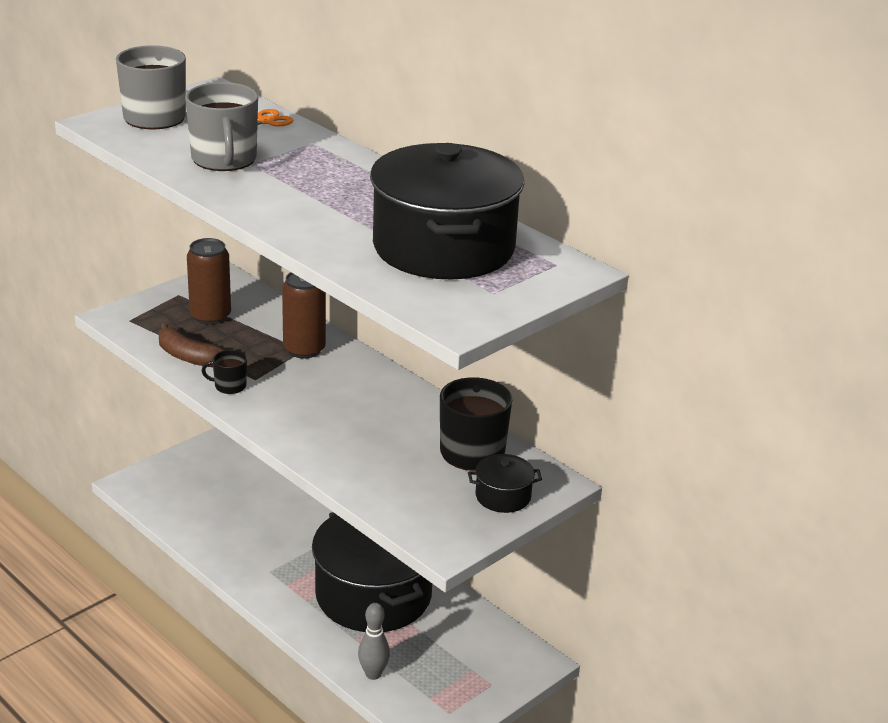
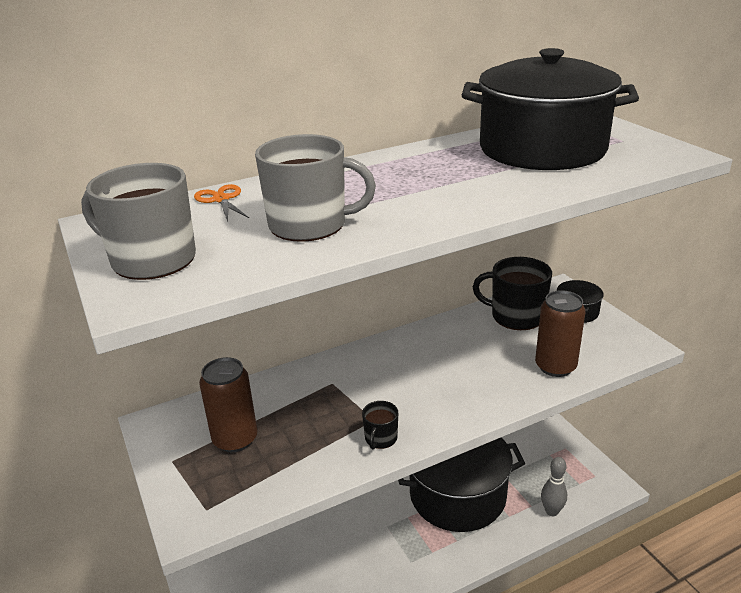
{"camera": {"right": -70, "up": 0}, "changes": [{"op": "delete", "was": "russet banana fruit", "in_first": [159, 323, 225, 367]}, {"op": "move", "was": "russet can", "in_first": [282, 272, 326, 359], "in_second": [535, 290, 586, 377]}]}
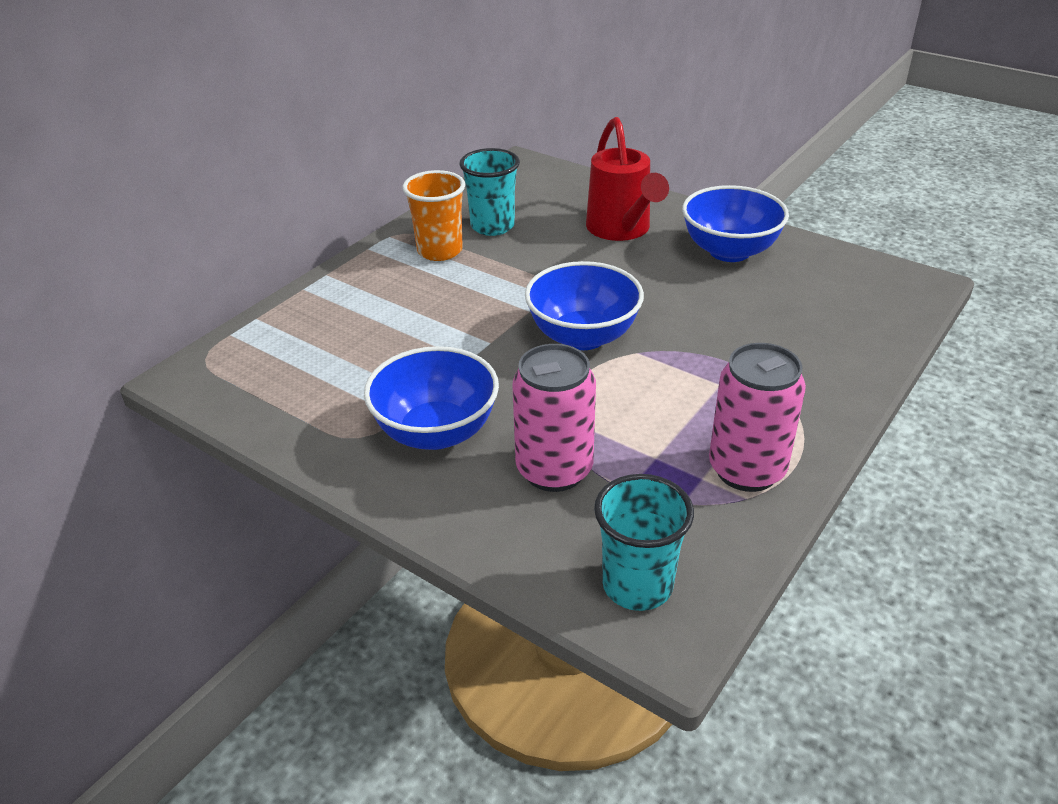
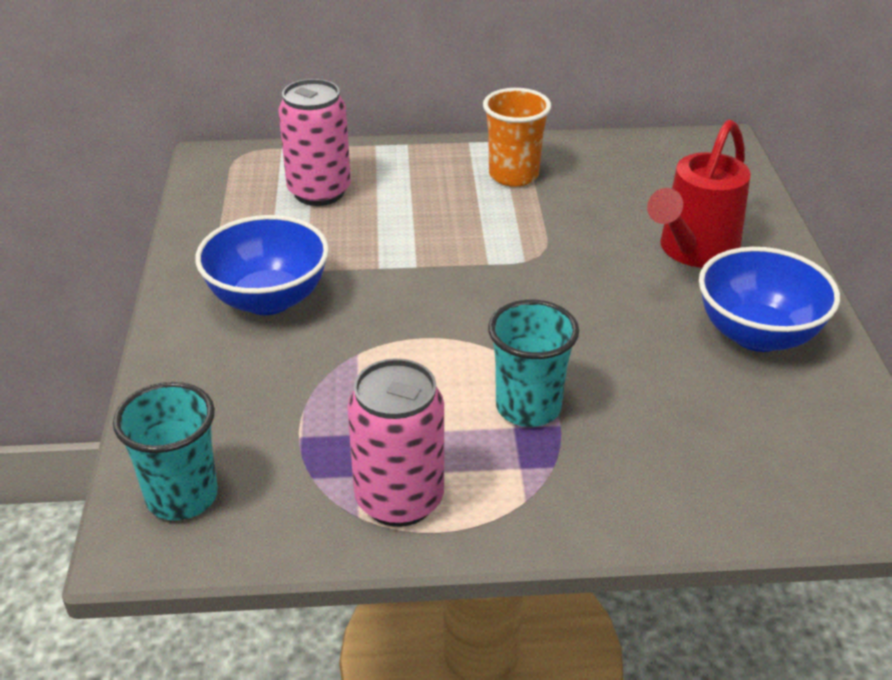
{"camera": {"right": 50, "up": 0}, "changes": [{"op": "delete", "was": "blue bowl", "in_first": [525, 261, 644, 350]}, {"op": "move", "was": "teal tumbler", "in_first": [459, 148, 520, 236], "in_second": [488, 300, 579, 427]}, {"op": "move", "was": "rosy can", "in_first": [512, 344, 596, 492], "in_second": [278, 79, 351, 206]}]}
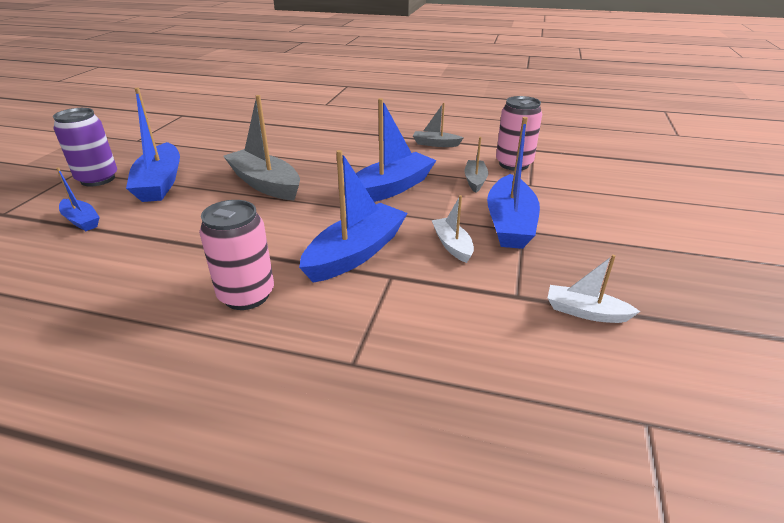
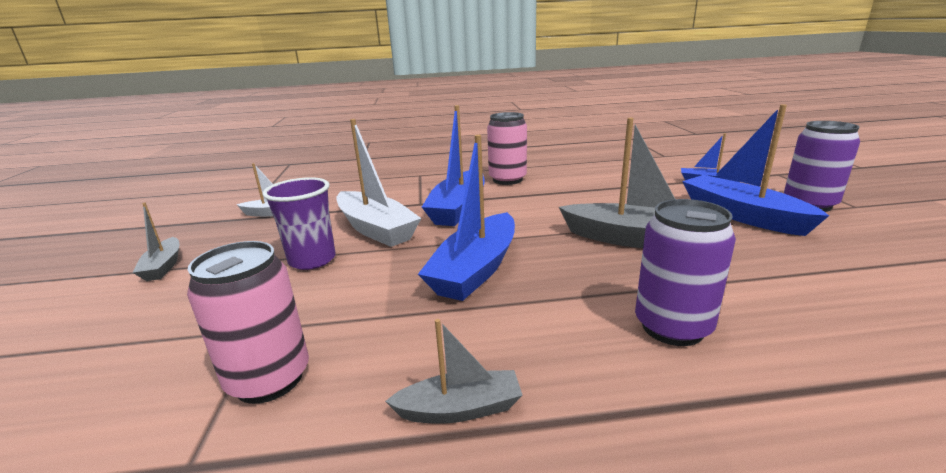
{"camera": {"right": 160, "up": -10}, "changes": [{"op": "insert", "now": "royal purple can", "in_second": [635, 199, 736, 346]}, {"op": "move", "was": "grey toy boat", "in_first": [464, 137, 488, 193], "in_second": [133, 202, 179, 281]}, {"op": "replace", "was": "blue toy boat", "now": "royal purple tumbler", "in_first": [487, 117, 540, 249], "in_second": [263, 177, 336, 270]}, {"op": "resize", "was": "snow-white toy boat", "in_first": [432, 195, 474, 263], "in_second": [336, 119, 421, 247], "ratio": 1.86}]}
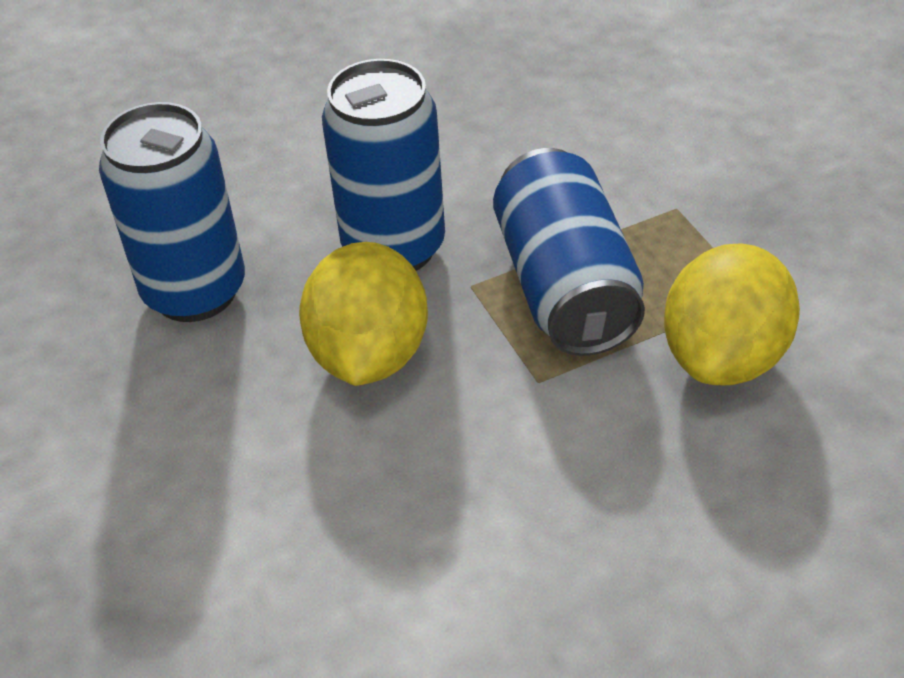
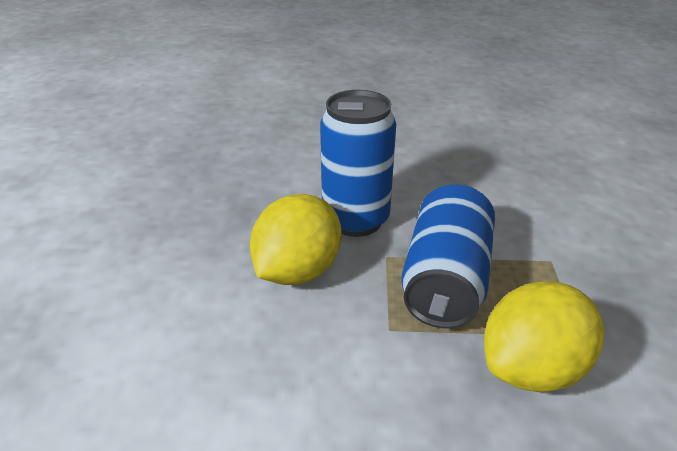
{"camera": {"right": 25, "up": -10}, "changes": [{"op": "delete", "was": "blue can", "in_first": [99, 102, 245, 322]}]}
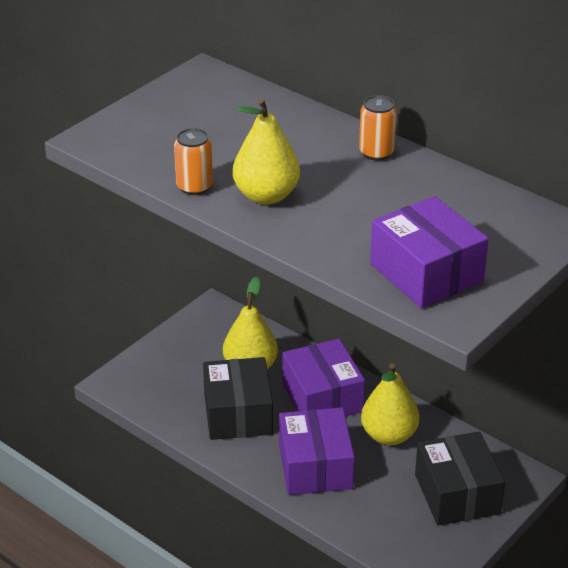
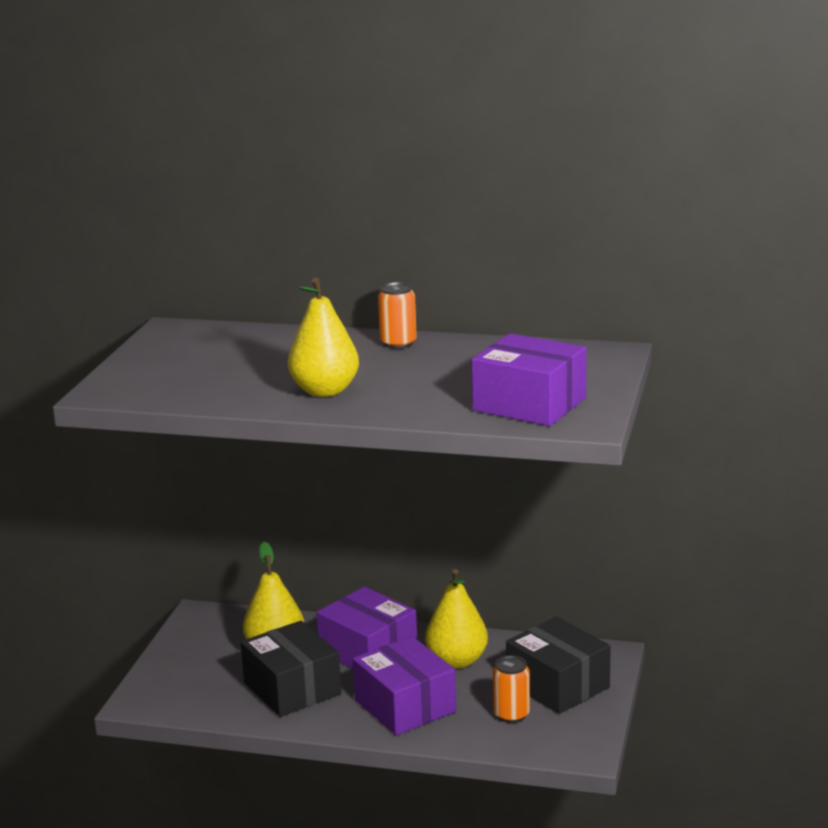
{"camera": {"right": -25, "up": -15}, "changes": [{"op": "move", "was": "bright orange can", "in_first": [174, 128, 213, 195], "in_second": [493, 655, 530, 723]}]}
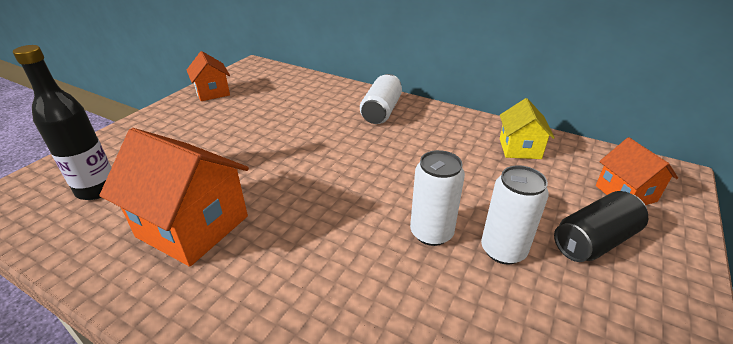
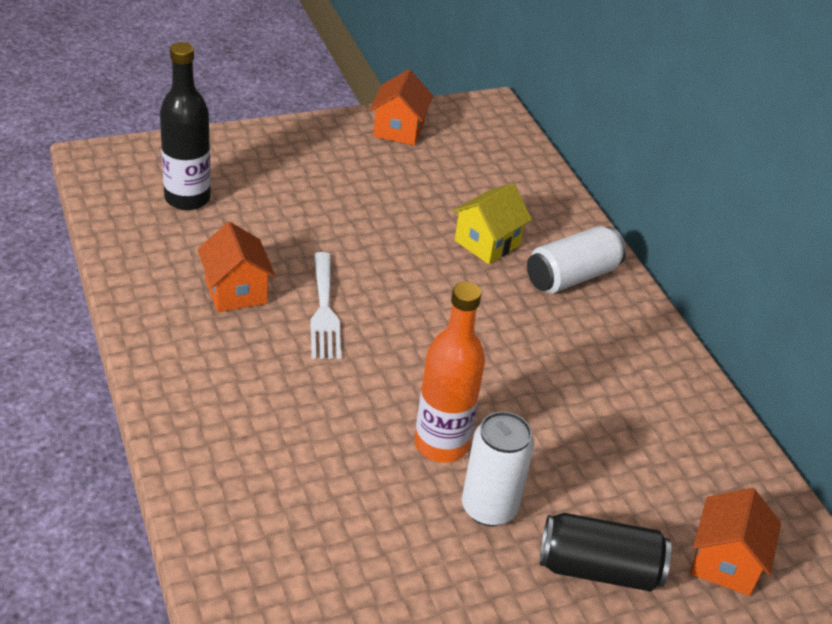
{"camera": {"right": 35, "up": 5}, "changes": [{"op": "insert", "now": "snow-white fork", "in_second": [310, 252, 341, 359]}, {"op": "move", "was": "bright yellow toy house", "in_first": [500, 98, 555, 159], "in_second": [452, 183, 532, 264]}, {"op": "replace", "was": "snow-white can", "now": "bright orange drink bottle", "in_first": [410, 150, 465, 246], "in_second": [415, 282, 485, 463]}, {"op": "resize", "was": "bright orange toy house", "in_first": [99, 128, 249, 267], "in_second": [197, 222, 275, 312], "ratio": 0.57}]}
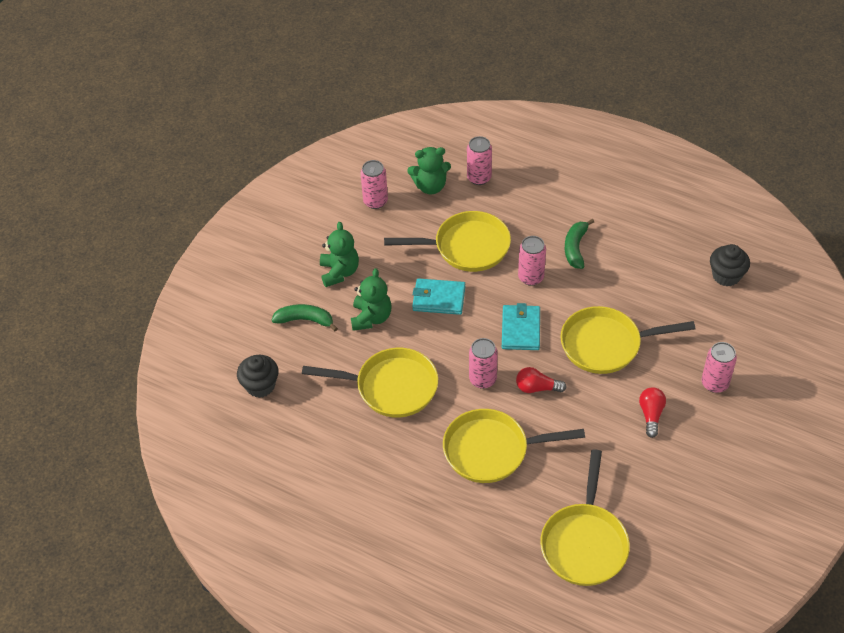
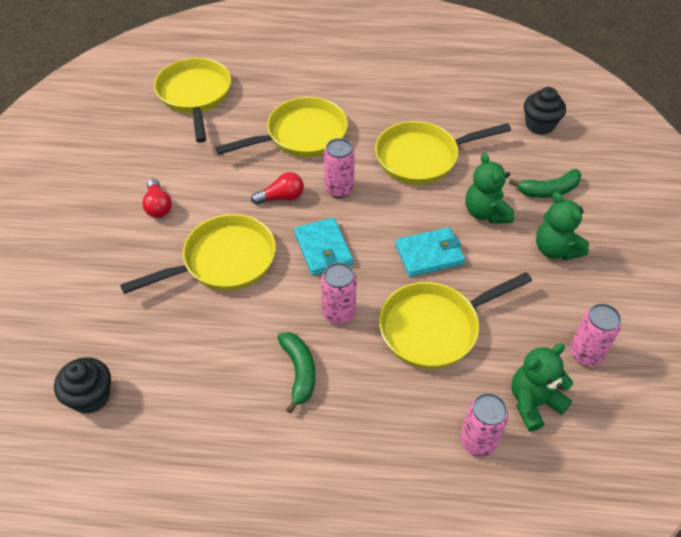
{"camera": {"right": 155, "up": 0}, "changes": [{"op": "delete", "was": "rosy can", "in_first": [702, 342, 737, 393]}]}
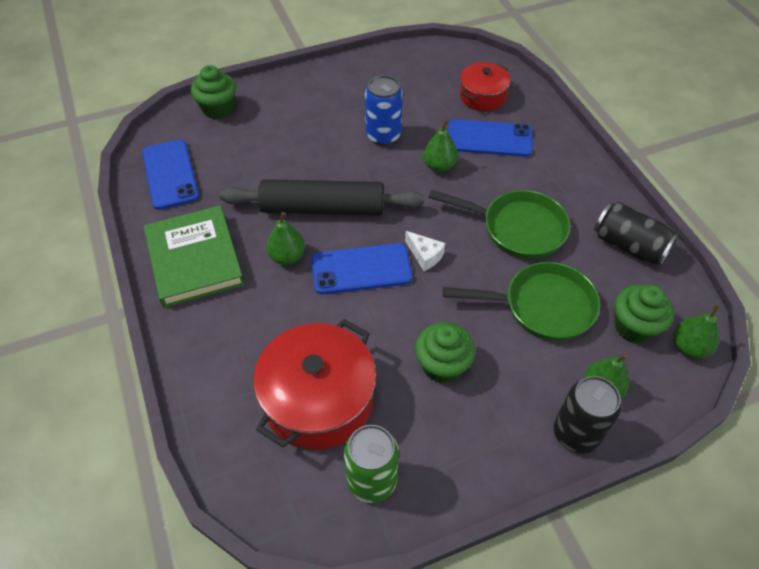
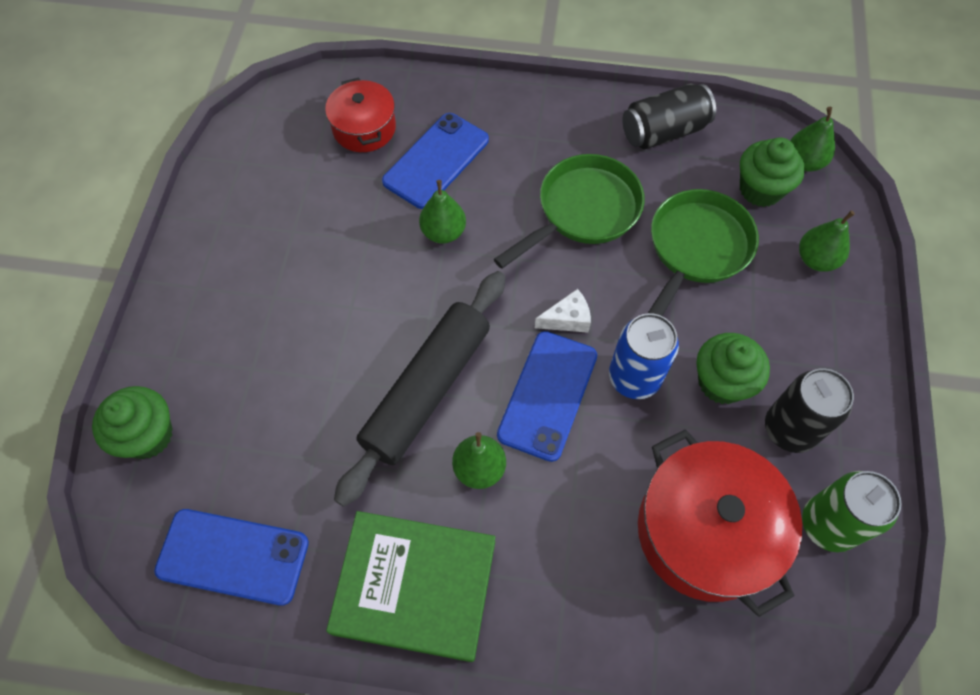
{"camera": {"right": -60, "up": 10}, "changes": [{"op": "move", "was": "blue can", "in_first": [365, 75, 403, 146], "in_second": [609, 313, 679, 399]}, {"op": "move", "was": "ebony can", "in_first": [554, 376, 621, 454], "in_second": [765, 368, 854, 453]}]}
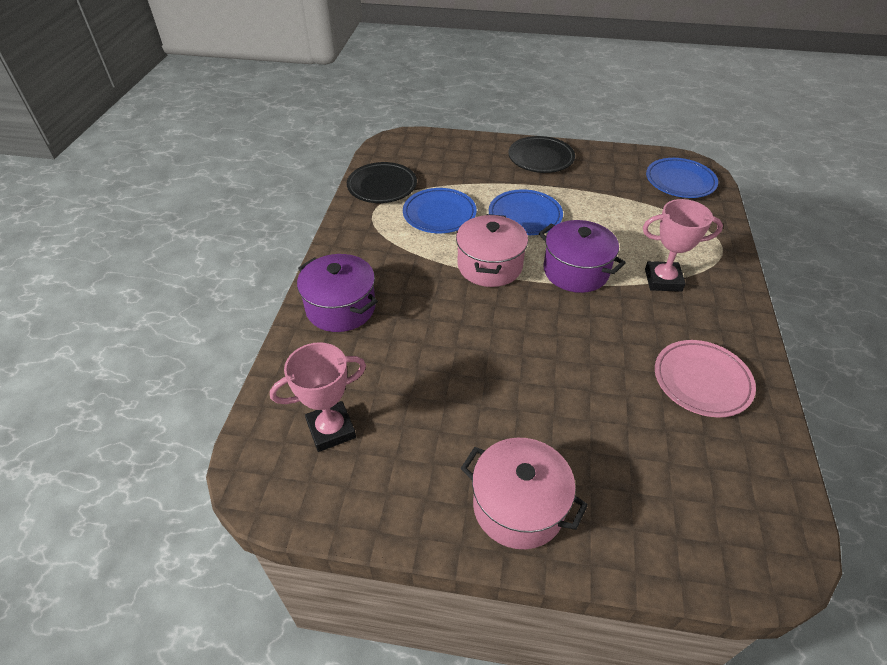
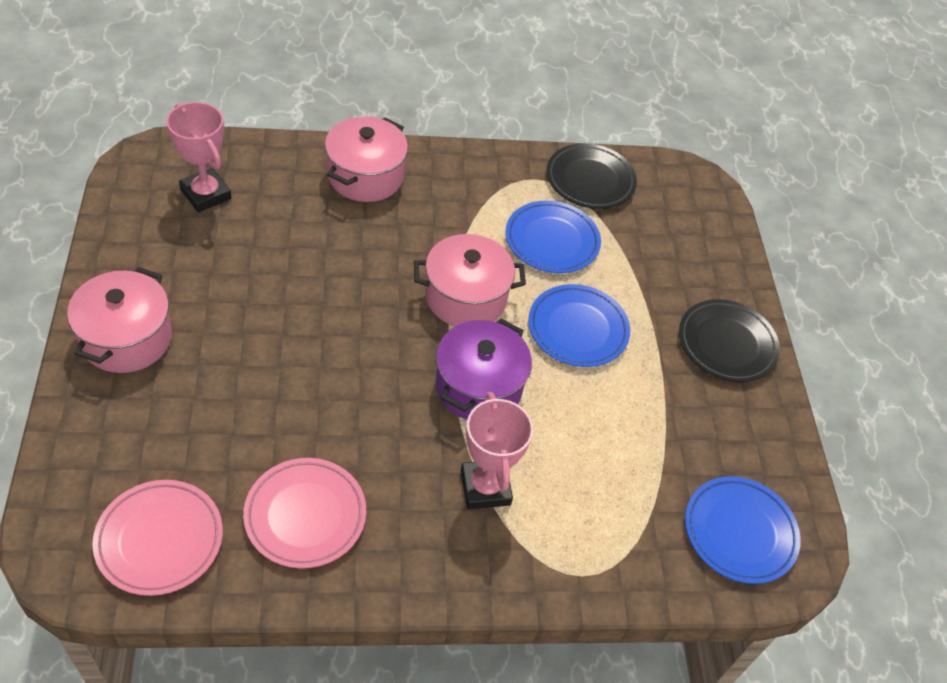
{"camera": {"right": 70, "up": 5}, "changes": [{"op": "insert", "now": "rosy plate", "in_second": [92, 480, 223, 596]}, {"op": "recolor", "was": "royal purple stockpot", "now": "rosy stockpot", "in_first": [297, 254, 378, 332], "in_second": [325, 117, 408, 202]}]}
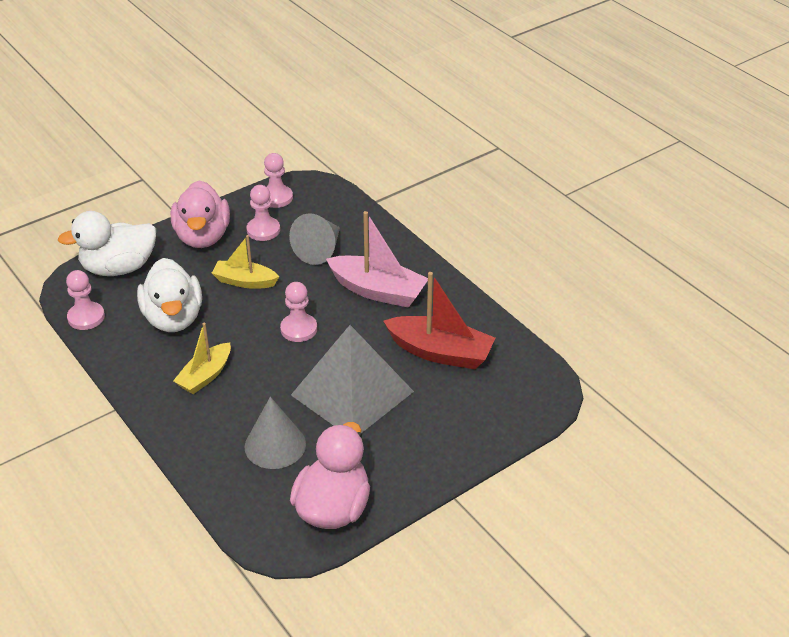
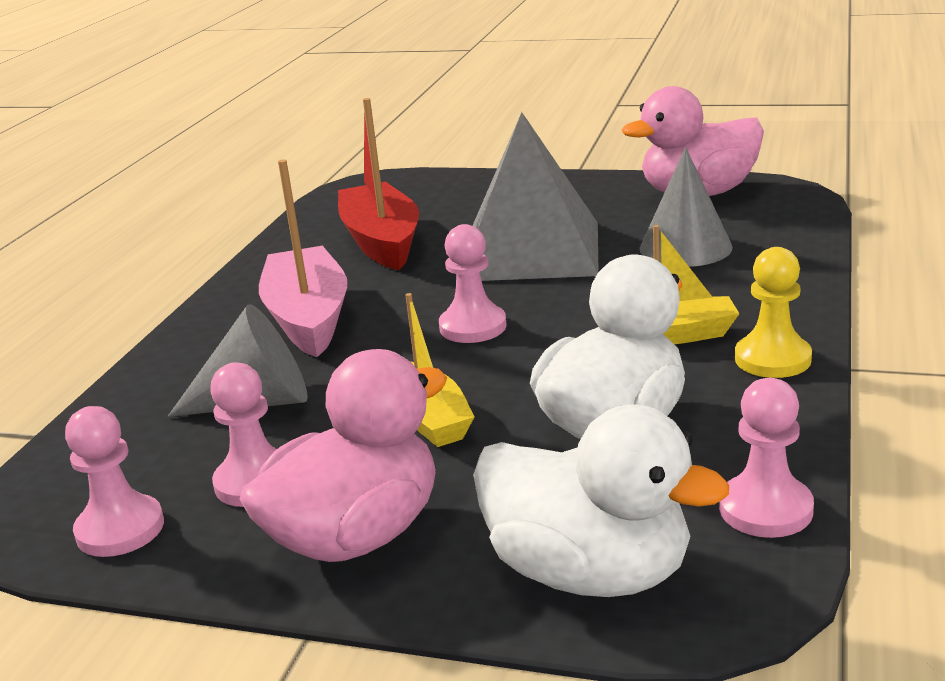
{"camera": {"right": -125, "up": -15}, "changes": [{"op": "insert", "now": "bright yellow pawn", "in_second": [735, 247, 812, 378]}]}
